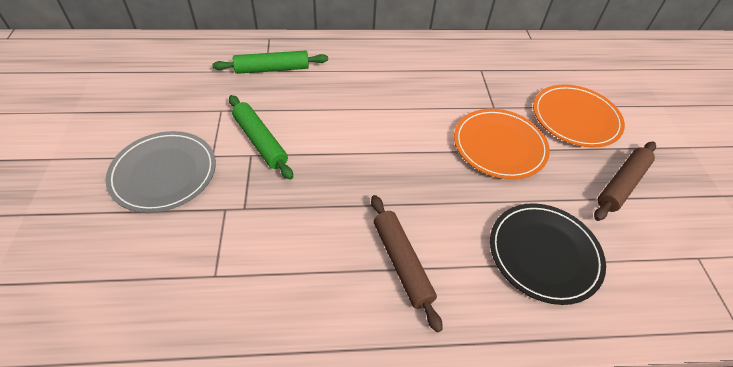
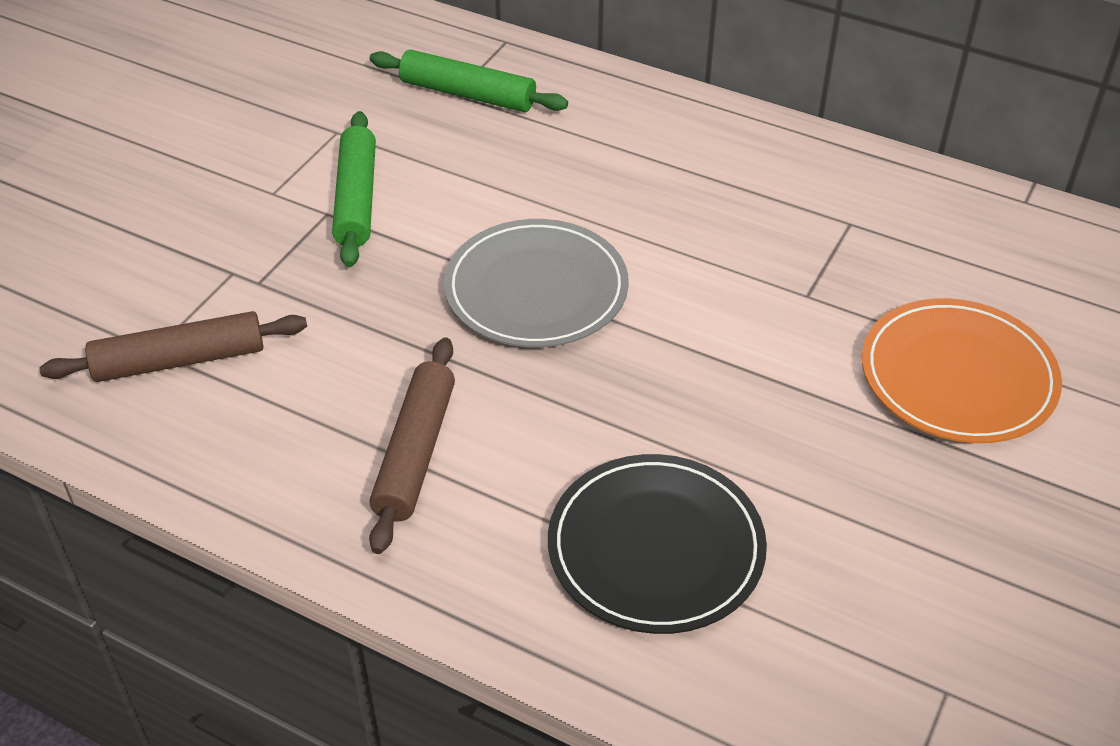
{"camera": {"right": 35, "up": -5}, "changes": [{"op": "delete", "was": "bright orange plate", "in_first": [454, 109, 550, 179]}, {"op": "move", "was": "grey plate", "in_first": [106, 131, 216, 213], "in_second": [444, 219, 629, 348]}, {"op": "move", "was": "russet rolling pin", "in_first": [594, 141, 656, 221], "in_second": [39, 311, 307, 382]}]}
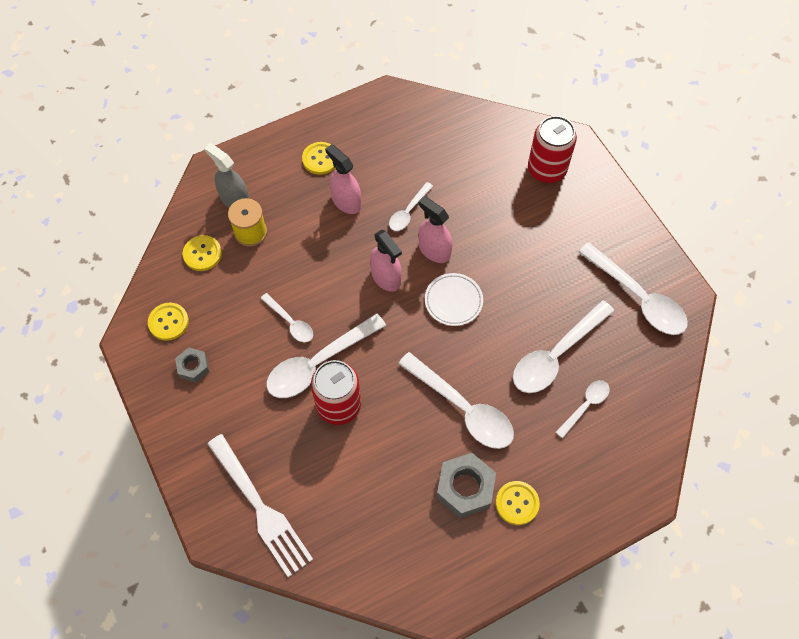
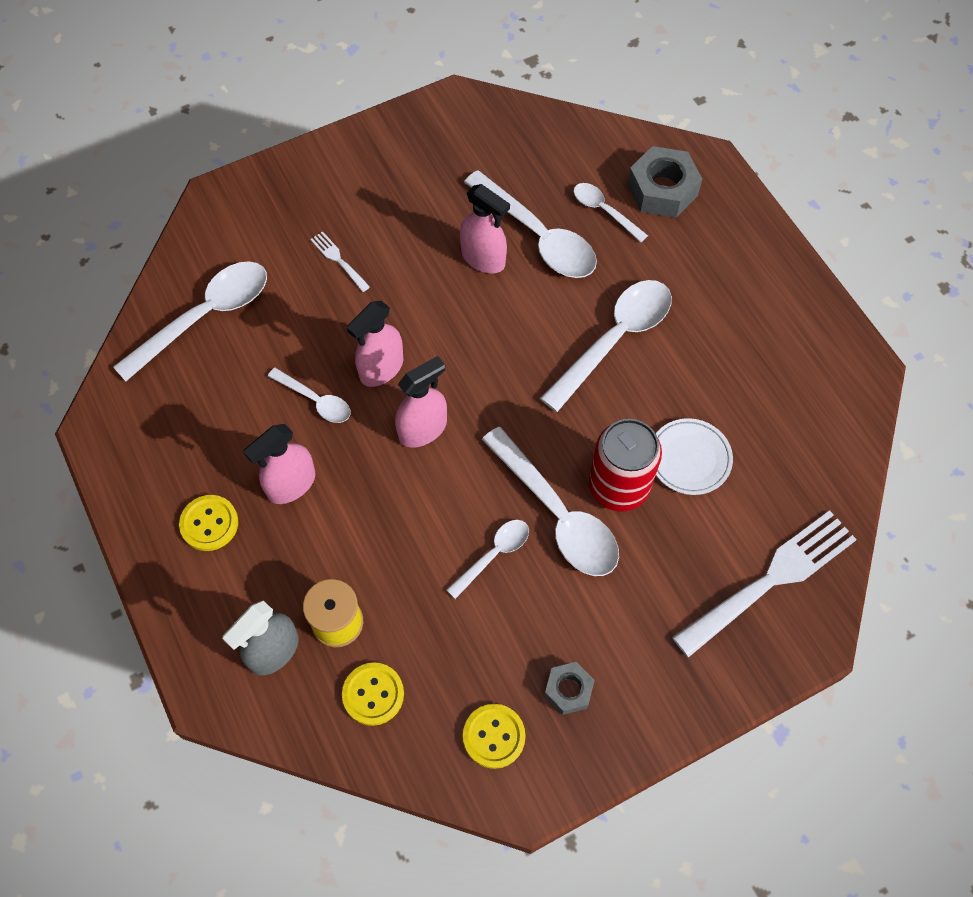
{"camera": {"right": -90, "up": 0}, "changes": [{"op": "delete", "was": "bright yellow shirt button", "in_first": [496, 481, 540, 525]}, {"op": "delete", "was": "crimson can", "in_first": [528, 116, 577, 183]}, {"op": "insert", "now": "snow-white fork", "in_second": [310, 231, 370, 292]}, {"op": "insert", "now": "rosy sprayer", "in_second": [460, 184, 510, 273]}, {"op": "move", "was": "snow-white plate", "in_first": [425, 273, 483, 326], "in_second": [656, 418, 733, 495]}, {"op": "move", "was": "grey nut", "in_first": [436, 453, 496, 518], "in_second": [627, 146, 702, 218]}, {"op": "move", "was": "snow-white spoon", "in_first": [578, 242, 688, 335], "in_second": [113, 261, 267, 381]}]}
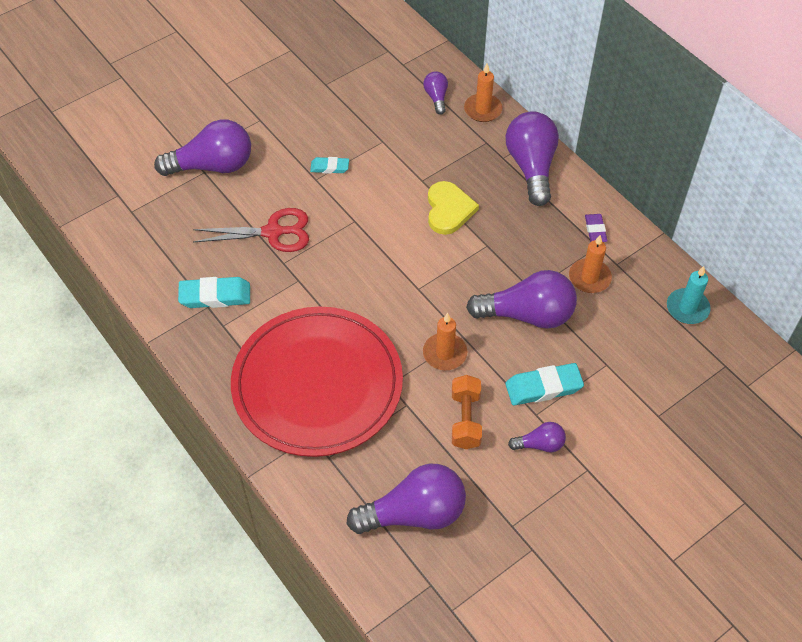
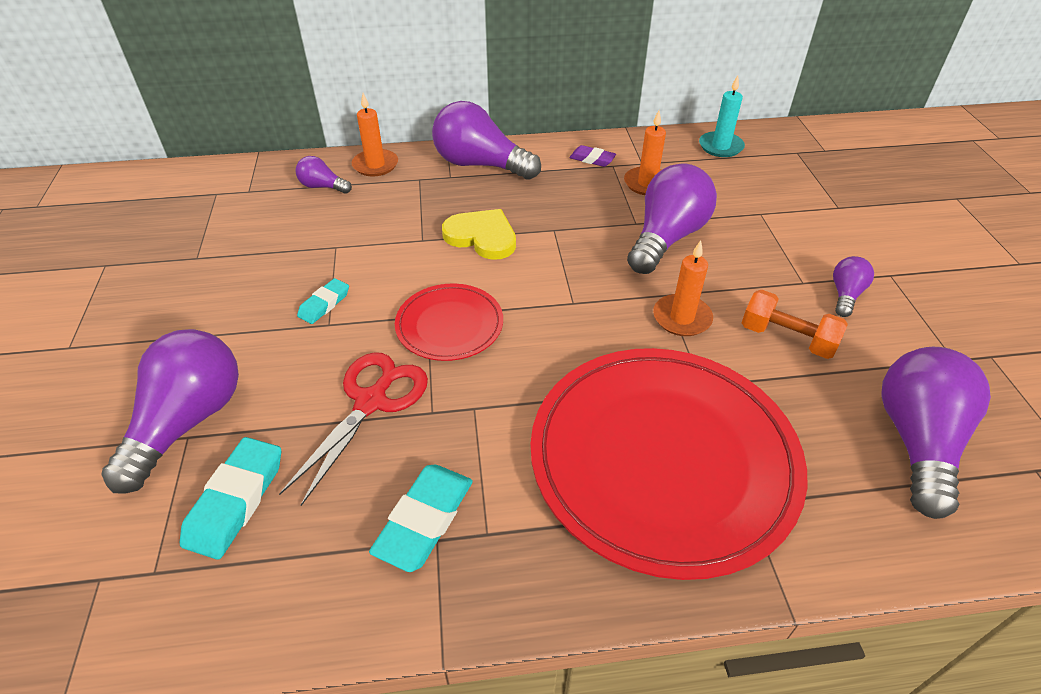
{"camera": {"right": -60, "up": -10}, "changes": [{"op": "insert", "now": "crimson plate", "in_second": [395, 284, 503, 361]}, {"op": "move", "was": "teal pencil eraser", "in_first": [505, 363, 584, 405], "in_second": [180, 437, 281, 560]}]}
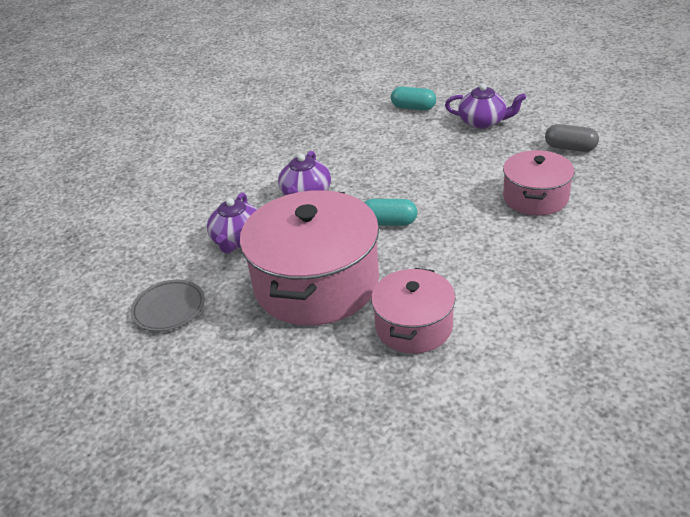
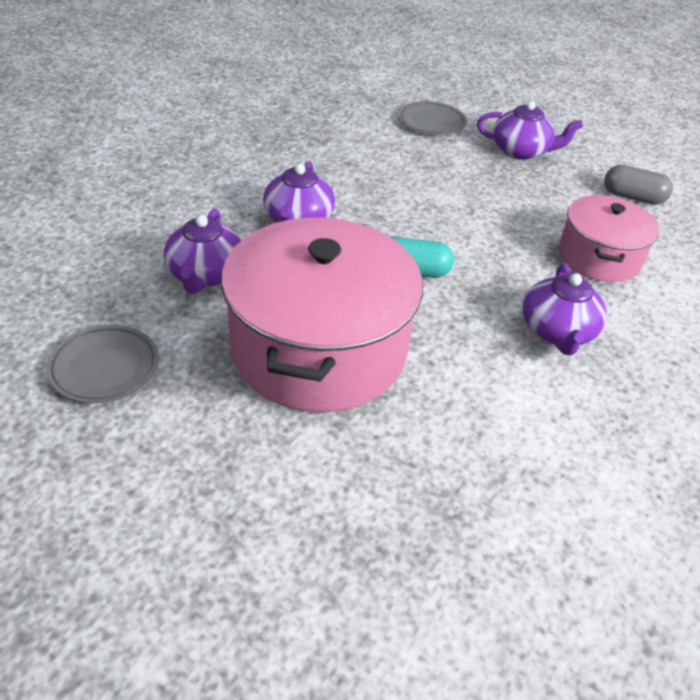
{"camera": {"right": -10, "up": 5}, "changes": [{"op": "delete", "was": "rosy stockpot", "in_first": [371, 268, 456, 354]}, {"op": "insert", "now": "royal purple tea pot", "in_second": [522, 263, 607, 355]}, {"op": "replace", "was": "teal pill shape", "now": "grey plate", "in_first": [391, 87, 436, 110], "in_second": [398, 101, 467, 135]}]}
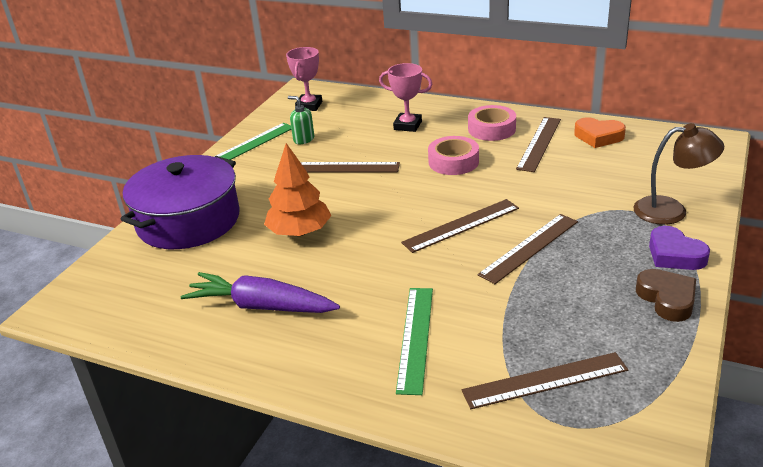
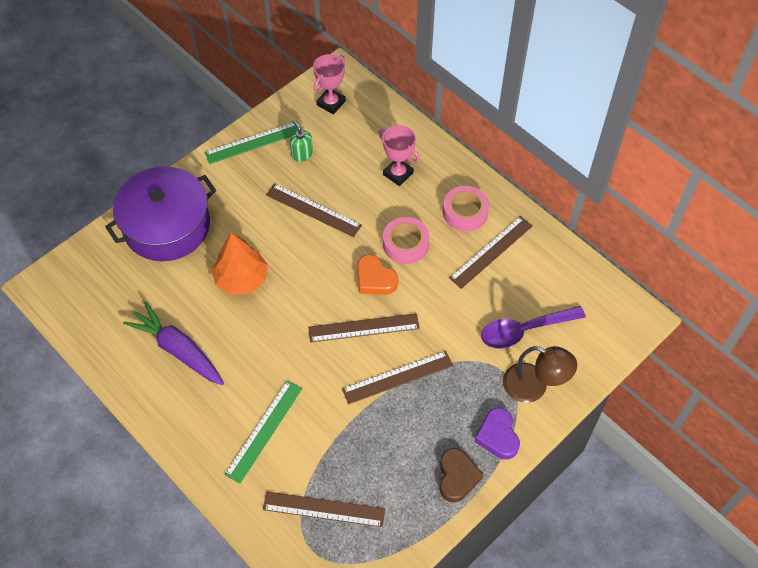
{"camera": {"right": 20, "up": 25}, "changes": [{"op": "insert", "now": "royal purple spoon", "in_second": [481, 306, 586, 349]}, {"op": "move", "was": "bright orange love heart", "in_first": [574, 118, 626, 148], "in_second": [357, 254, 398, 295]}]}
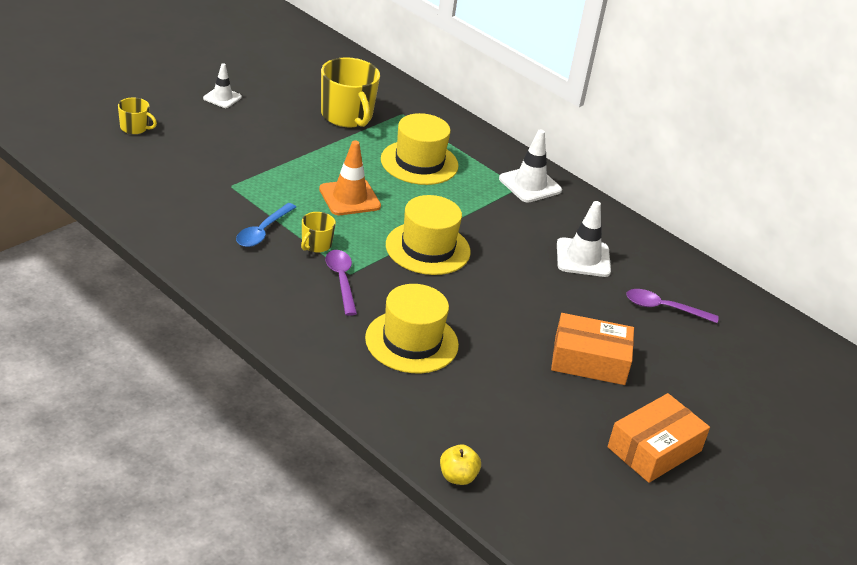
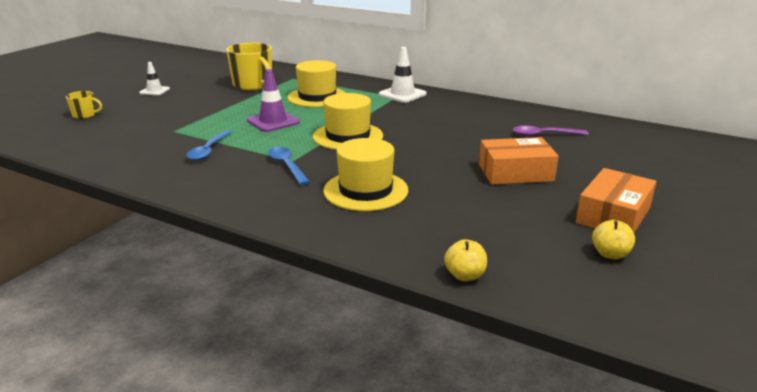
{"camera": {"right": -10, "up": -10}, "changes": [{"op": "delete", "was": "bright yellow mug", "in_first": [301, 212, 336, 253]}, {"op": "delete", "was": "snow-white safety cone", "in_first": [557, 201, 611, 277]}, {"op": "insert", "now": "bright yellow apple", "in_second": [592, 220, 635, 259]}, {"op": "recolor", "was": "bright orange safety cone", "now": "royal purple safety cone", "in_first": [319, 141, 381, 215], "in_second": [247, 69, 300, 132]}, {"op": "recolor", "was": "royal purple spoon", "now": "blue spoon", "in_first": [325, 250, 357, 316], "in_second": [268, 147, 310, 185]}]}
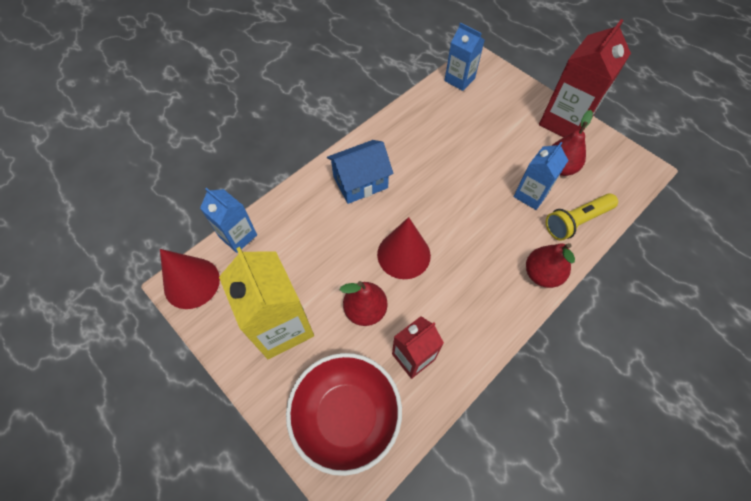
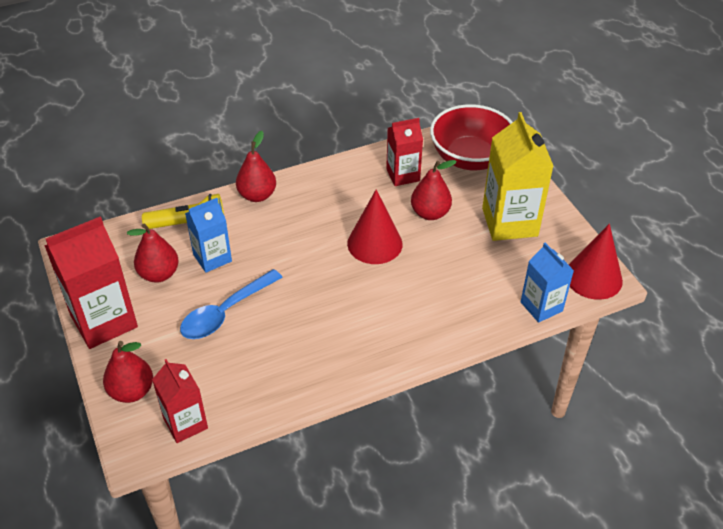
{"camera": {"right": -160, "up": -15}, "changes": [{"op": "delete", "was": "blue toy house", "in_first": [327, 140, 393, 204]}, {"op": "insert", "now": "crimson pear fruit", "in_second": [103, 341, 153, 403]}, {"op": "insert", "now": "blue spoon", "in_second": [180, 269, 283, 339]}, {"op": "recolor", "was": "blue milk carton", "now": "crimson milk carton", "in_first": [444, 23, 485, 91], "in_second": [152, 359, 208, 443]}]}
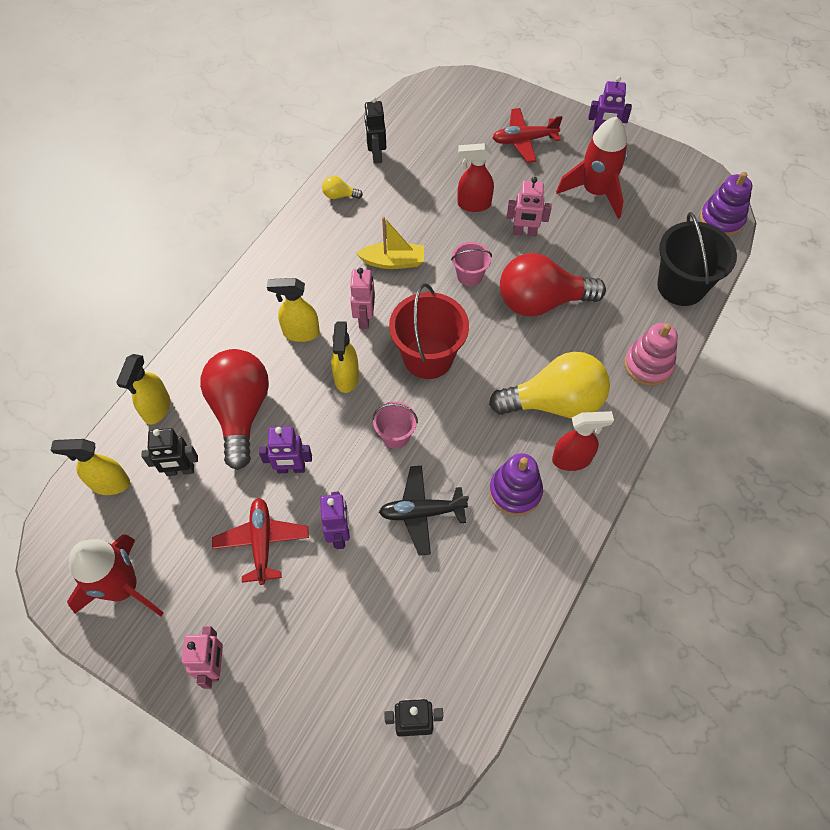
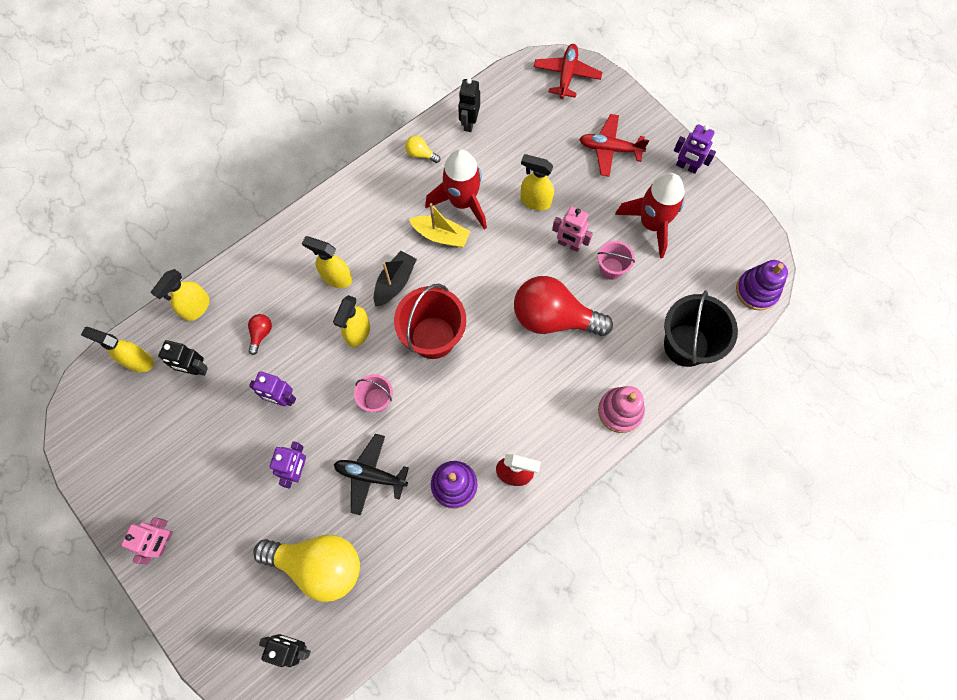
{"camera": {"right": 20, "up": 10}, "changes": [{"op": "move", "was": "crimson spaceship", "in_first": [67, 535, 164, 616], "in_second": [425, 149, 487, 230]}, {"op": "move", "was": "crimson plane", "in_first": [212, 498, 309, 585], "in_second": [534, 44, 602, 99]}, {"op": "move", "was": "rosy pail", "in_first": [451, 242, 492, 286], "in_second": [597, 241, 635, 280]}, {"op": "move", "was": "bright yellow lightbulb", "in_first": [489, 352, 610, 418], "in_second": [253, 535, 360, 602]}, {"op": "replace", "was": "rosy robot", "now": "ebony toy boat", "in_first": [350, 268, 375, 329], "in_second": [374, 251, 417, 306]}, {"op": "recolor", "was": "crimson sprayer", "now": "bright yellow sprayer", "in_first": [457, 143, 494, 212], "in_second": [521, 154, 554, 210]}, {"op": "resize", "was": "crimson lightbulb", "in_first": [200, 349, 269, 470], "in_second": [248, 314, 272, 355], "ratio": 0.4}]}
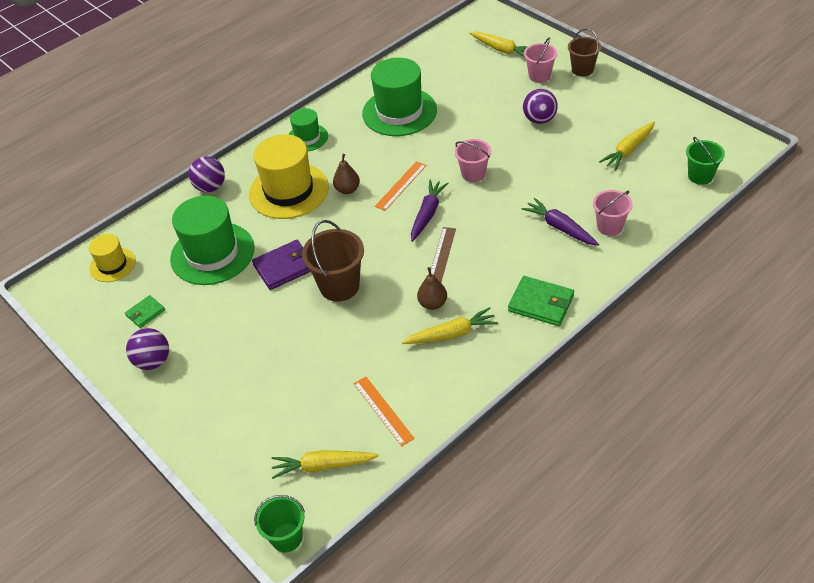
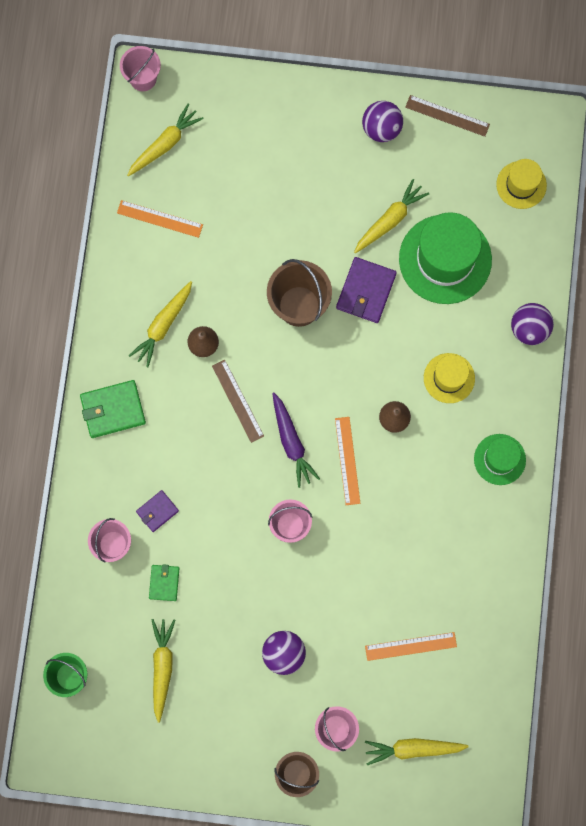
{"camera": {"right": 135, "up": 30}, "changes": [{"op": "delete", "was": "leaf-green hat", "in_first": [362, 58, 437, 136]}, {"op": "insert", "now": "bright yellow toy carrot", "in_second": [354, 179, 429, 253]}, {"op": "insert", "now": "bright orange straightedge", "in_second": [365, 632, 457, 661]}, {"op": "insert", "now": "russet straightedge", "in_second": [405, 95, 490, 137]}, {"op": "move", "was": "leaf-green billfold", "in_first": [125, 295, 165, 328], "in_second": [149, 564, 180, 601]}, {"op": "replace", "was": "royal purple toy carrot", "now": "royal purple billfold", "in_first": [522, 198, 599, 246], "in_second": [136, 490, 179, 532]}, {"op": "recolor", "was": "leaf-green pail", "now": "rosy pail", "in_first": [254, 495, 305, 552], "in_second": [120, 46, 161, 91]}, {"op": "resize", "was": "bright yellow hat", "in_first": [249, 134, 329, 219], "in_second": [424, 353, 475, 403], "ratio": 0.55}]}
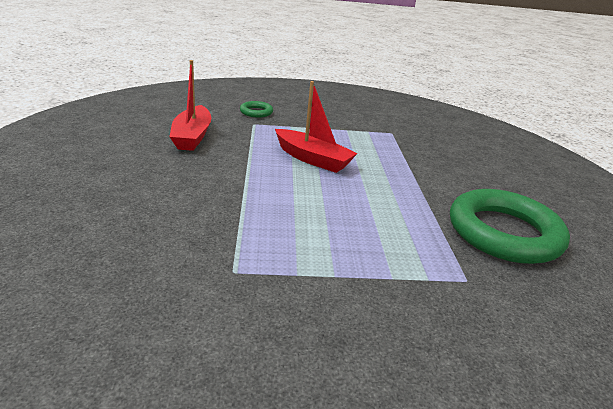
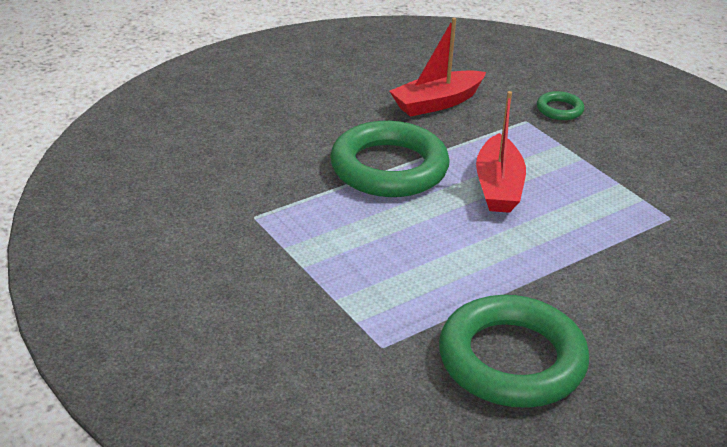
{"camera": {"right": 60, "up": 5}, "changes": [{"op": "insert", "now": "leaf-green torus", "in_second": [330, 121, 450, 197]}]}
